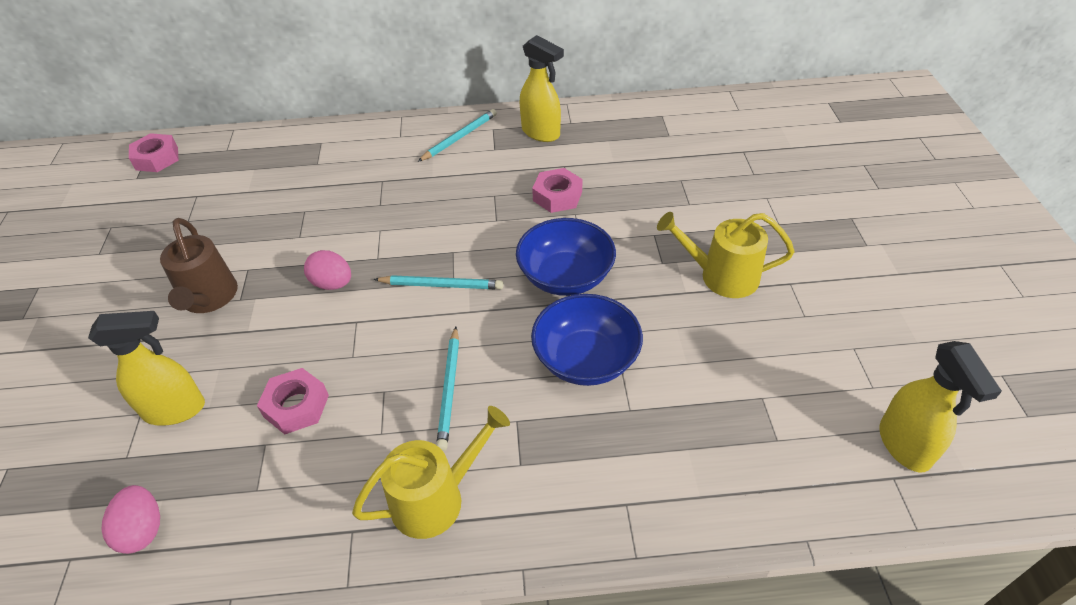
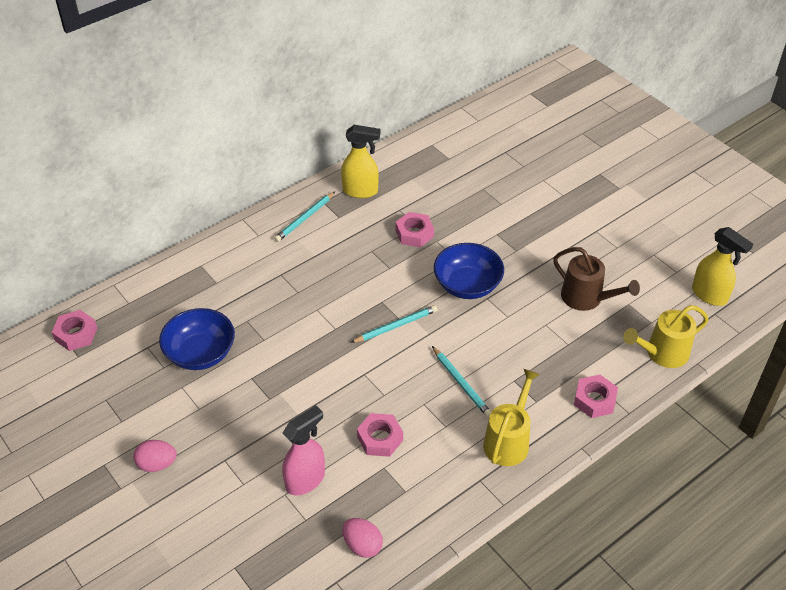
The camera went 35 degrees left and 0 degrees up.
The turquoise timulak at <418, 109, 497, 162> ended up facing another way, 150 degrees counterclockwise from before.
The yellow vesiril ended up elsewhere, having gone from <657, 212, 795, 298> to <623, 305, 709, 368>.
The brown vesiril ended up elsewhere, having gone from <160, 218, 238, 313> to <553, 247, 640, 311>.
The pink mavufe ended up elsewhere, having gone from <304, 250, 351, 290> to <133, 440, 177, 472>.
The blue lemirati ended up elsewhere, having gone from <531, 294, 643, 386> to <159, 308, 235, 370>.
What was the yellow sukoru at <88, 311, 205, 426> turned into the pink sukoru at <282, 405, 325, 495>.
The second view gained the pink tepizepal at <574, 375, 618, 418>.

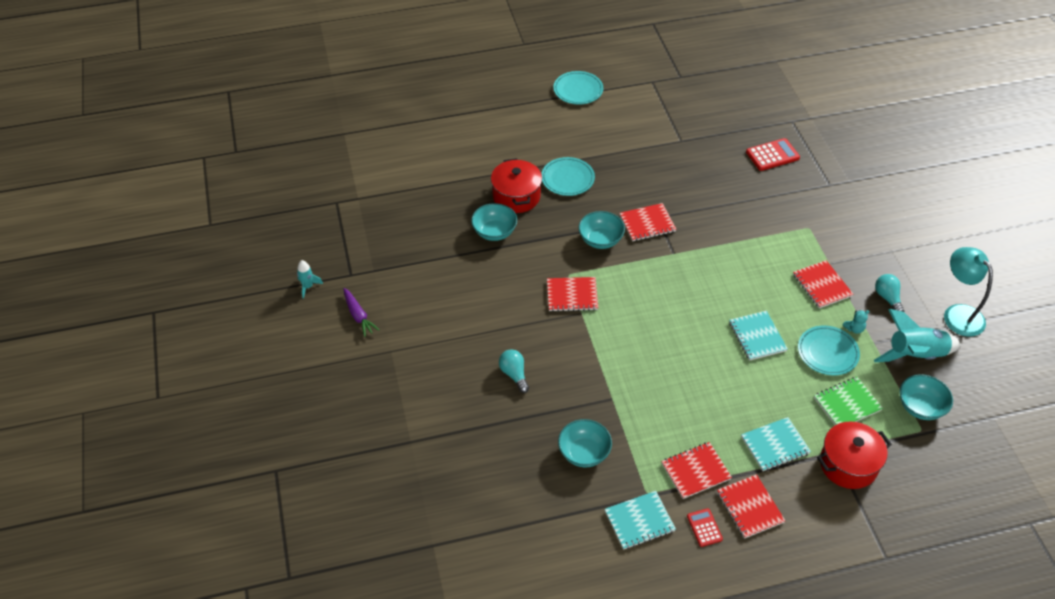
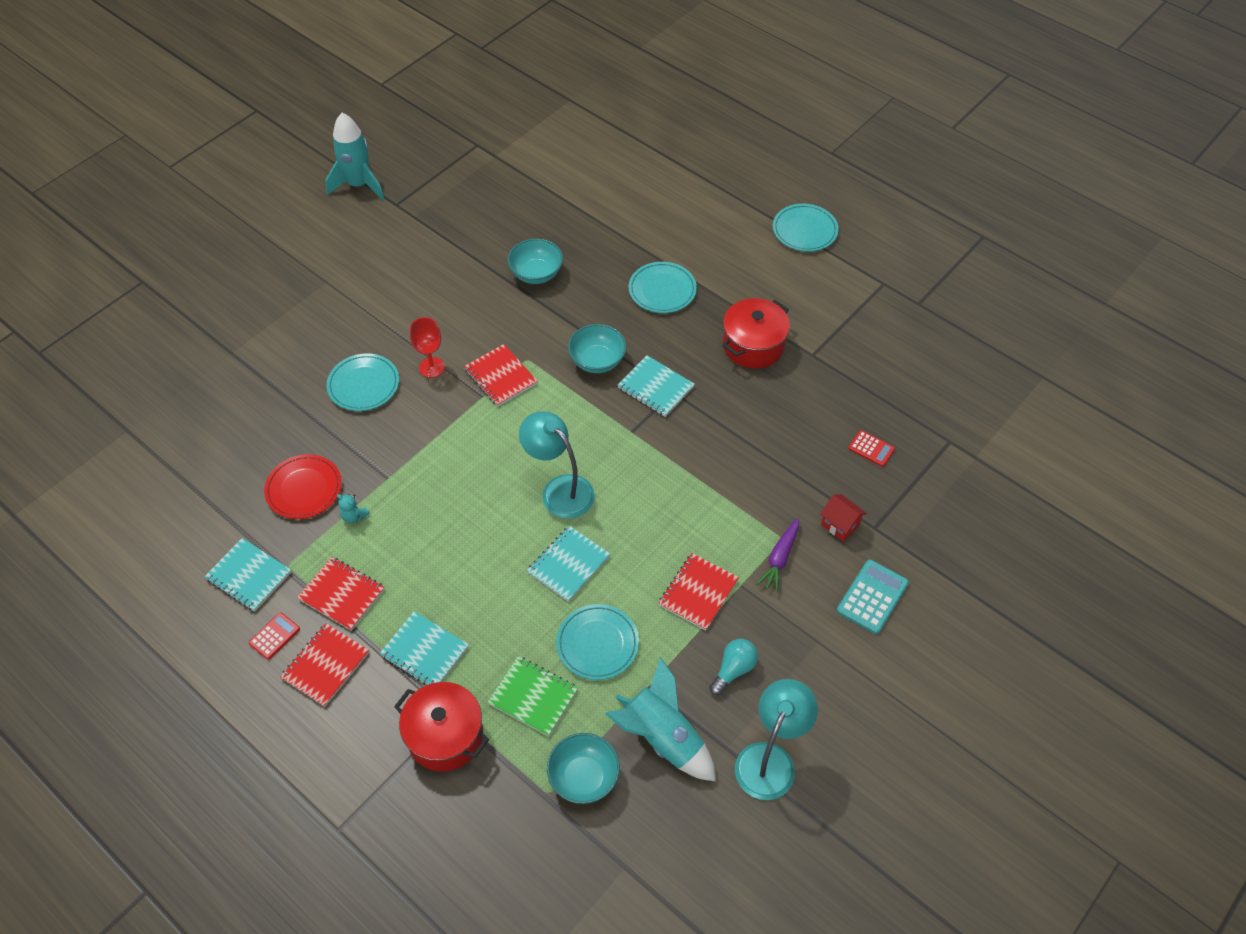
The camera went 55 degrees right and 5 degrees up.
The size of the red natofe at <746, 138, 800, 171> changed by a factor of 0.62.
The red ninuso ended up elsewhere, having gone from <491, 158, 542, 213> to <722, 298, 790, 369>.
What was the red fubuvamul at <620, 203, 676, 241> turned into the turquoise fubuvamul at <617, 355, 695, 417>.
The size of the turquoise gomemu at <297, 260, 323, 299> changed by a factor of 2.03.
The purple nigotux ended up elsewhere, having gone from <343, 288, 379, 337> to <757, 518, 799, 592>.
The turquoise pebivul ended up elsewhere, having gone from <842, 310, 870, 334> to <337, 494, 370, 523>.
Where the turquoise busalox stood at <499, 349, 529, 393>, the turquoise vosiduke came to stand at <327, 353, 399, 411>.
Where the turquoise lemirati stood at <558, 419, 612, 467>, the red vosiduke came to stand at <264, 454, 342, 519>.
The second view gained the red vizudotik at <410, 317, 445, 378>.
The second view gained the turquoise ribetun at <519, 411, 595, 519>.
The second view gained the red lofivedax at <820, 494, 867, 542>.
The second view gained the turquoise natofe at <837, 560, 909, 634>.

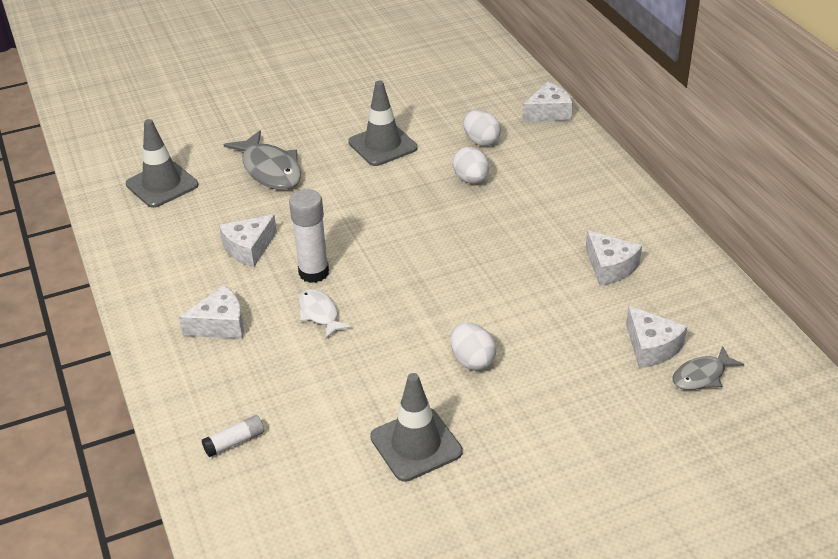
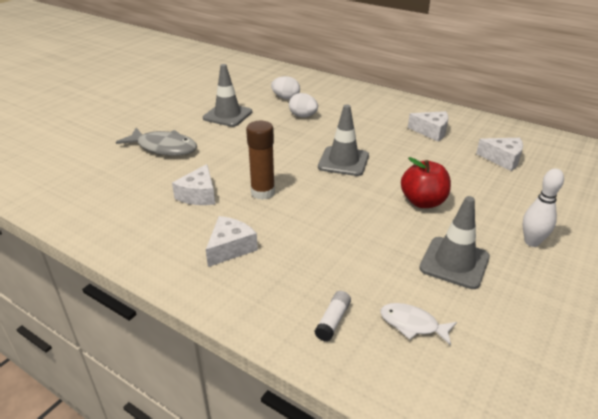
The camera went 35 degrees left and 5 degrees down.
The second view lost the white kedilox at <522, 82, 573, 122>.
The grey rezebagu ended up elsewhere, having gone from <126, 119, 198, 208> to <318, 104, 369, 176>.
What was the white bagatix at <289, 189, 329, 283> turned into the brown bagatix at <246, 121, 275, 200>.
The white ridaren ended up elsewhere, having gone from <298, 289, 352, 338> to <380, 303, 457, 346>.
Where the white mavufe stood at <451, 322, 496, 370>, the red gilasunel came to stand at <401, 157, 451, 208>.
The second view lost the grey ridaren at <673, 346, 744, 390>.
The second view gained the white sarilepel at <523, 168, 564, 247>.

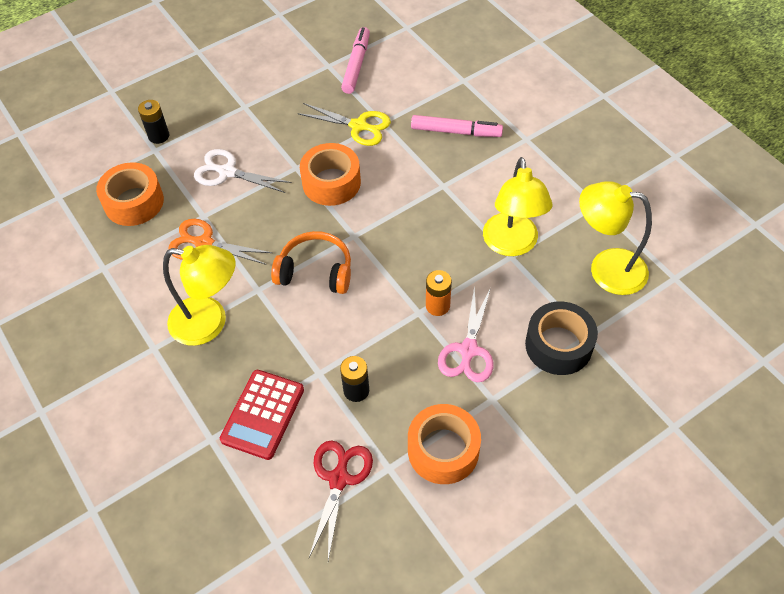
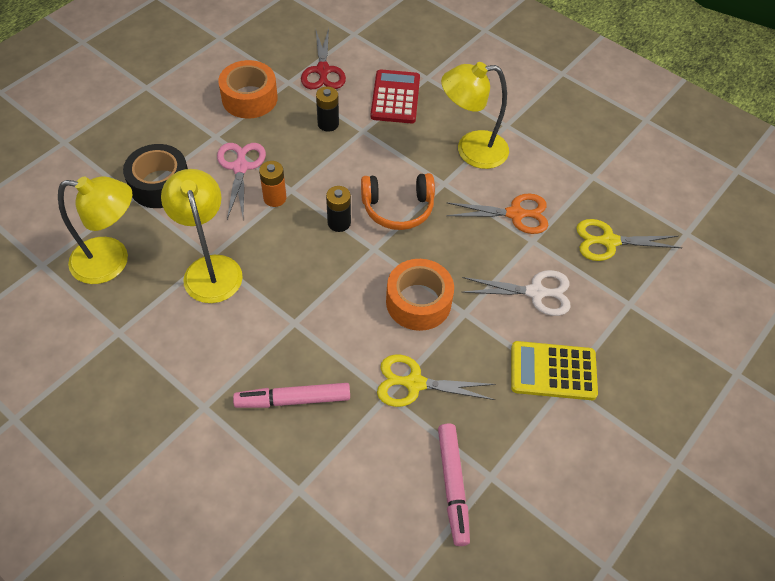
The camera went 160 degrees right and 0 degrees up.
The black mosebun ended up elsewhere, having gone from <138, 100, 169, 144> to <326, 186, 351, 232>.
Where the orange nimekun stood at <96, 162, 164, 226>, the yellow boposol came to stand at <576, 219, 682, 261>.
The second view gained the yellow natofe at <511, 341, 598, 400>.

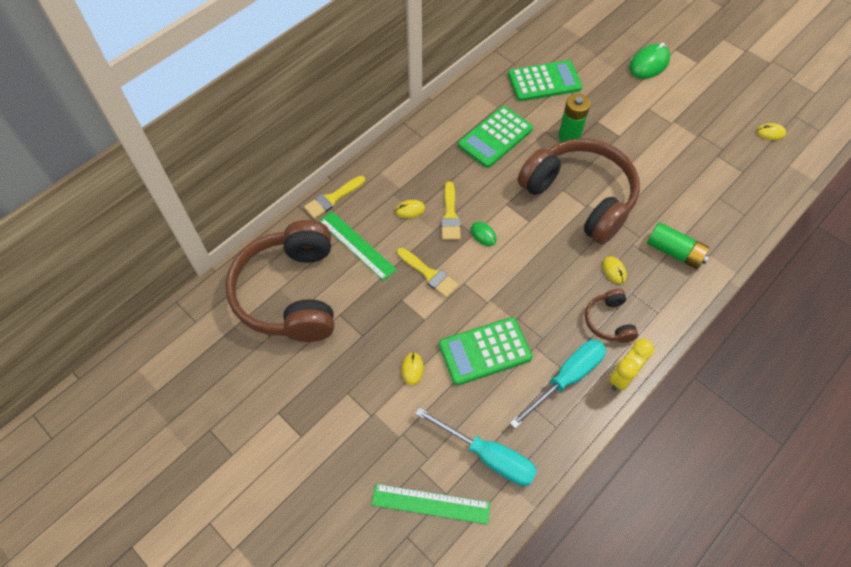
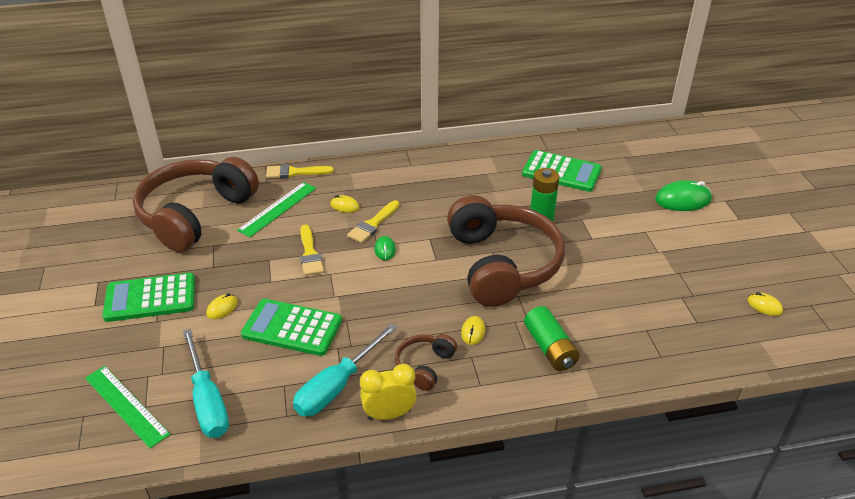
The camera went 35 degrees right and 20 degrees down.
The green natofe ended up elsewhere, having gone from <458, 106, 533, 168> to <102, 273, 195, 322>.
The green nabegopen at <319, 211, 397, 281> ended up facing another way, 45 degrees clockwise from before.
The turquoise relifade at <510, 340, 606, 429> ended up facing another way, 135 degrees clockwise from before.

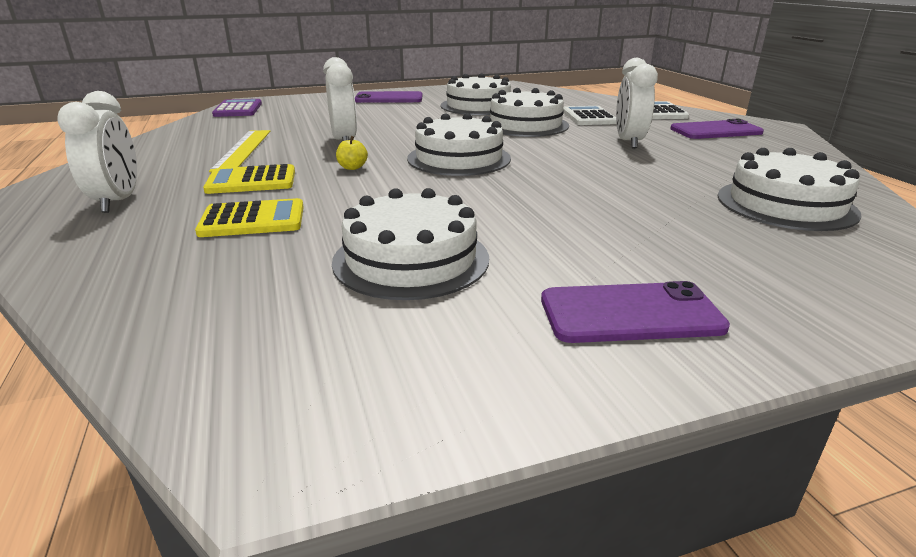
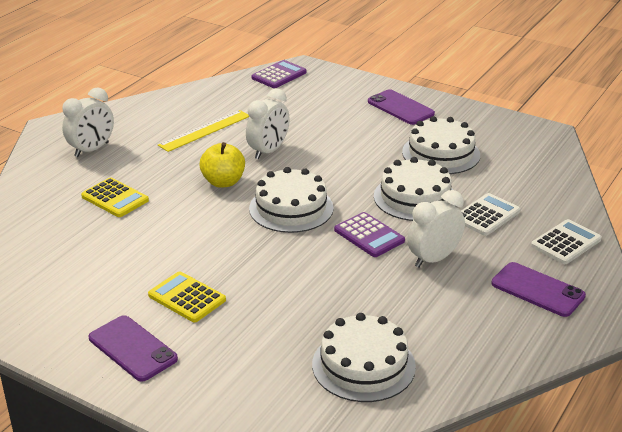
The camera went 50 degrees right and 5 degrees up.
The size of the yellow gilasunel at <336, 136, 368, 170> changed by a factor of 1.94.
The yellow natofe ended up elsewhere, having gone from <203, 164, 295, 194> to <148, 271, 226, 322>.
The second view lost the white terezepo at <332, 188, 489, 300>.
The second view gained the purple natofe at <334, 212, 405, 257>.

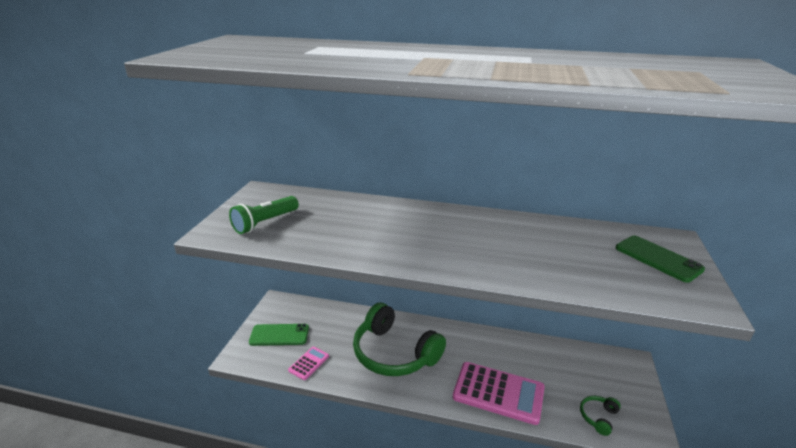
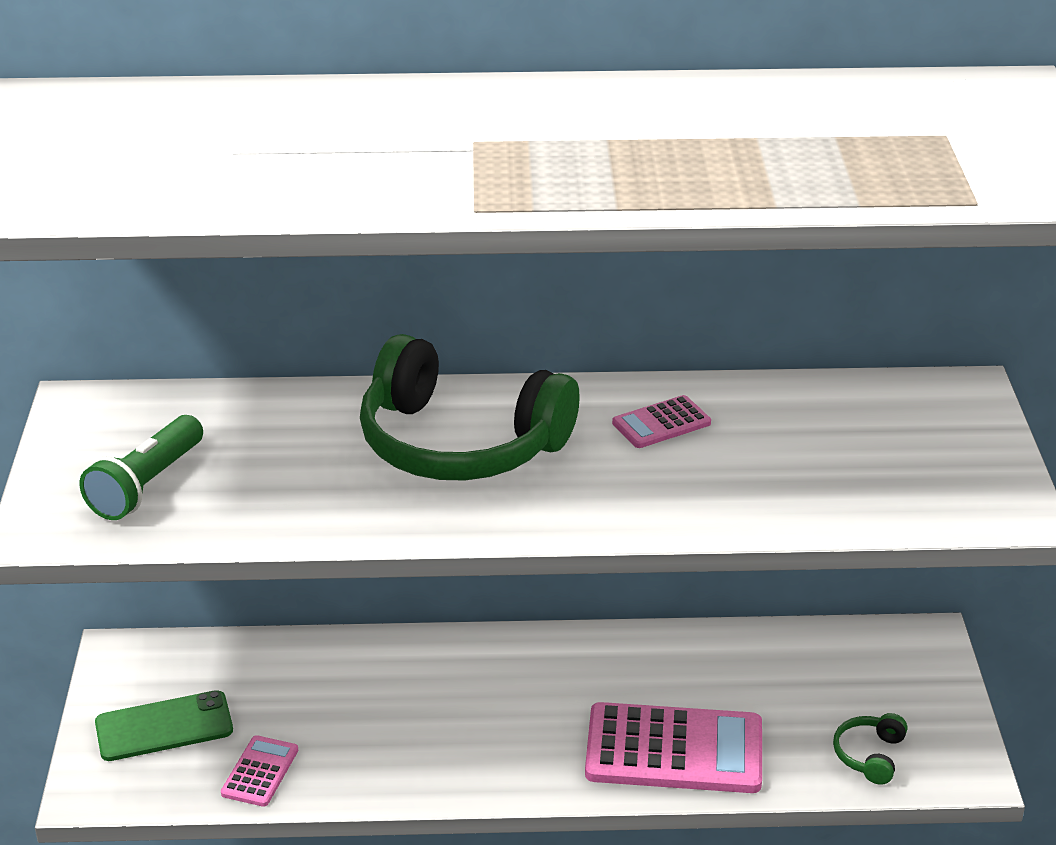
The camera went 15 degrees left and 5 degrees up.
The second view lost the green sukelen at <616, 236, 705, 283>.
The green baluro ended up elsewhere, having gone from <353, 302, 446, 376> to <360, 334, 579, 480>.
The second view gained the pink natofe at <612, 395, 711, 448>.

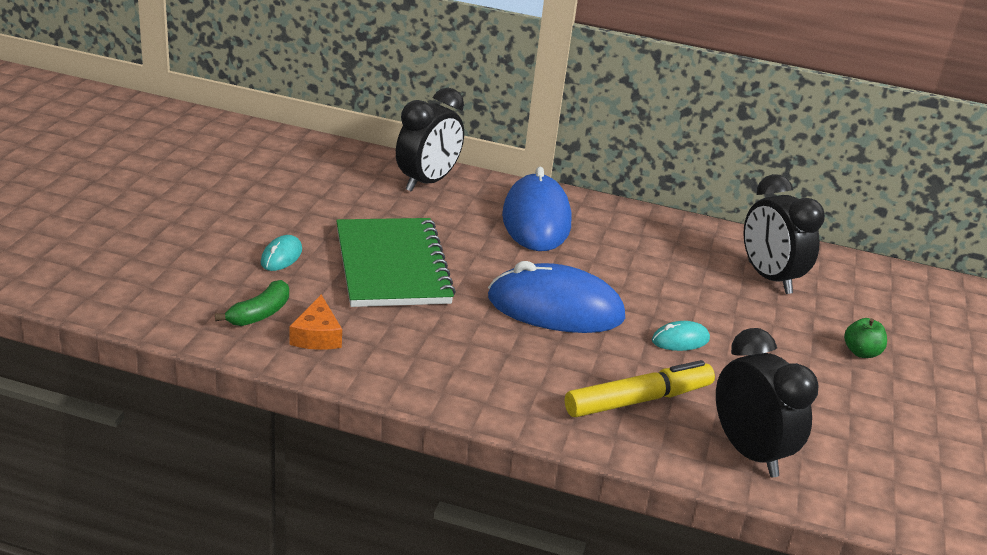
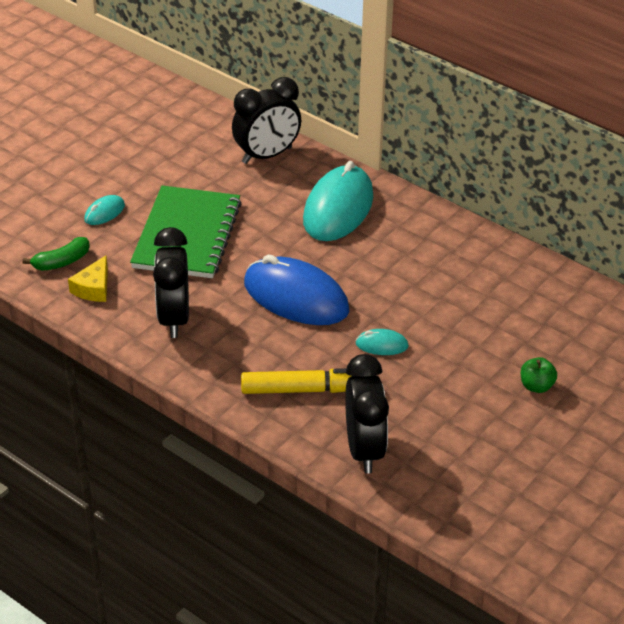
The camera went 25 degrees right and 10 degrees up.
What was the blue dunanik at <502, 167, 571, 251> turned into the turquoise dunanik at <303, 161, 373, 241>.
The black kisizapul ended up elsewhere, having gone from <743, 174, 825, 294> to <153, 227, 189, 338>.
What was the orange kedilox at <289, 294, 342, 350> turned into the yellow kedilox at <68, 255, 108, 302>.

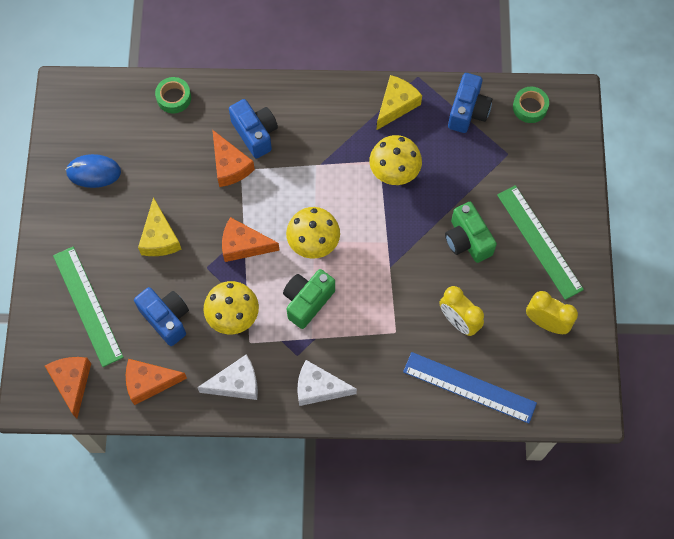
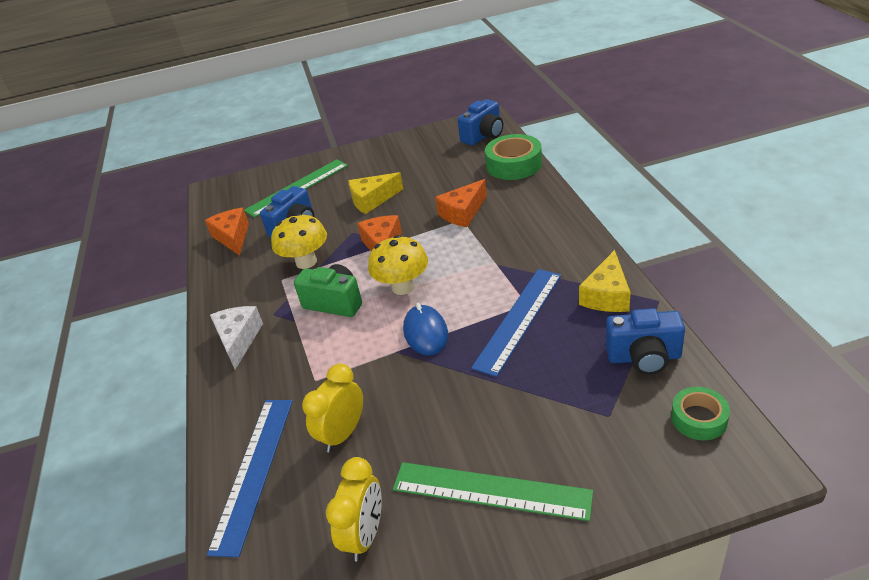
The camera went 80 degrees right and 30 degrees down.
The yellow kedilox at <377, 75, 422, 130> ended up facing another way, 90 degrees clockwise from before.
The size of the green nimekun at <155, 77, 191, 113> changed by a factor of 1.67.
The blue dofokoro ended up elsewhere, having gone from <229, 99, 278, 159> to <458, 99, 503, 146>.
Where the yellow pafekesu stood at <369, 135, 422, 185>, the blue nabegopen came to stand at <471, 269, 561, 377>.
The blue dunanik ended up elsewhere, having gone from <66, 154, 121, 188> to <403, 303, 448, 355>.
The green nabegopen at <497, 185, 584, 300> ended up facing another way, 60 degrees clockwise from before.
The second view lost the green dofokoro at <445, 202, 497, 263>.
The second view lost the white kedilox at <197, 354, 258, 400>.
The second view lost the orange kedilox at <45, 357, 91, 419>.

